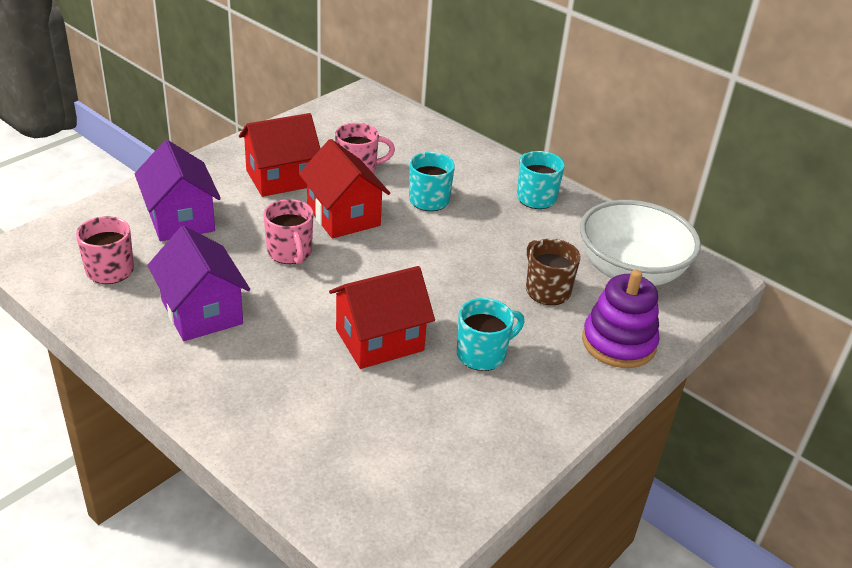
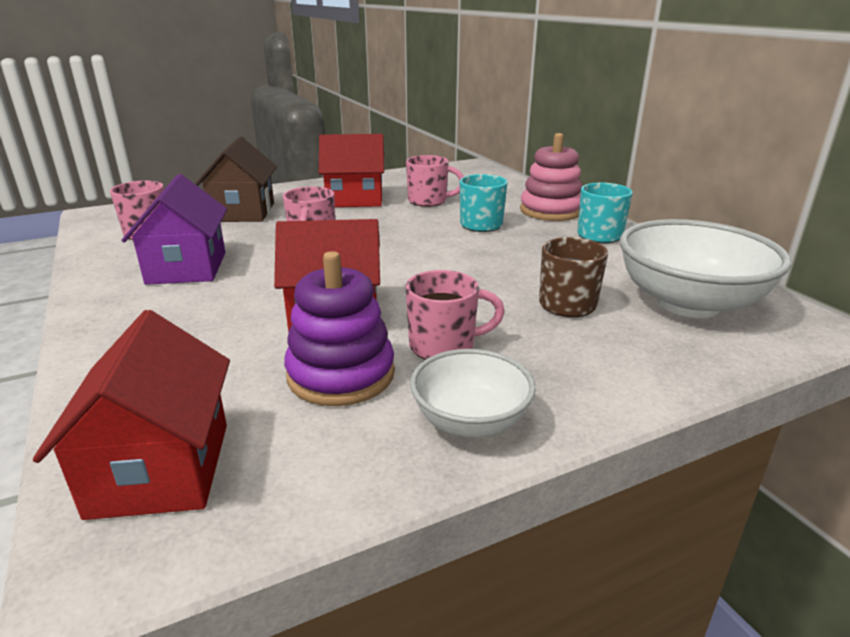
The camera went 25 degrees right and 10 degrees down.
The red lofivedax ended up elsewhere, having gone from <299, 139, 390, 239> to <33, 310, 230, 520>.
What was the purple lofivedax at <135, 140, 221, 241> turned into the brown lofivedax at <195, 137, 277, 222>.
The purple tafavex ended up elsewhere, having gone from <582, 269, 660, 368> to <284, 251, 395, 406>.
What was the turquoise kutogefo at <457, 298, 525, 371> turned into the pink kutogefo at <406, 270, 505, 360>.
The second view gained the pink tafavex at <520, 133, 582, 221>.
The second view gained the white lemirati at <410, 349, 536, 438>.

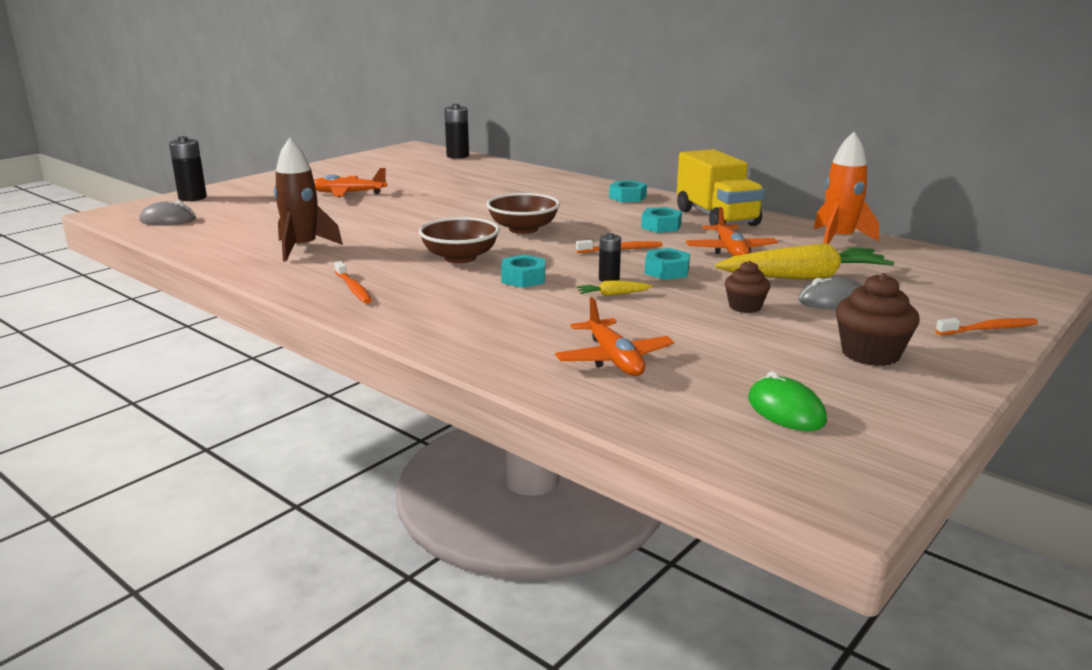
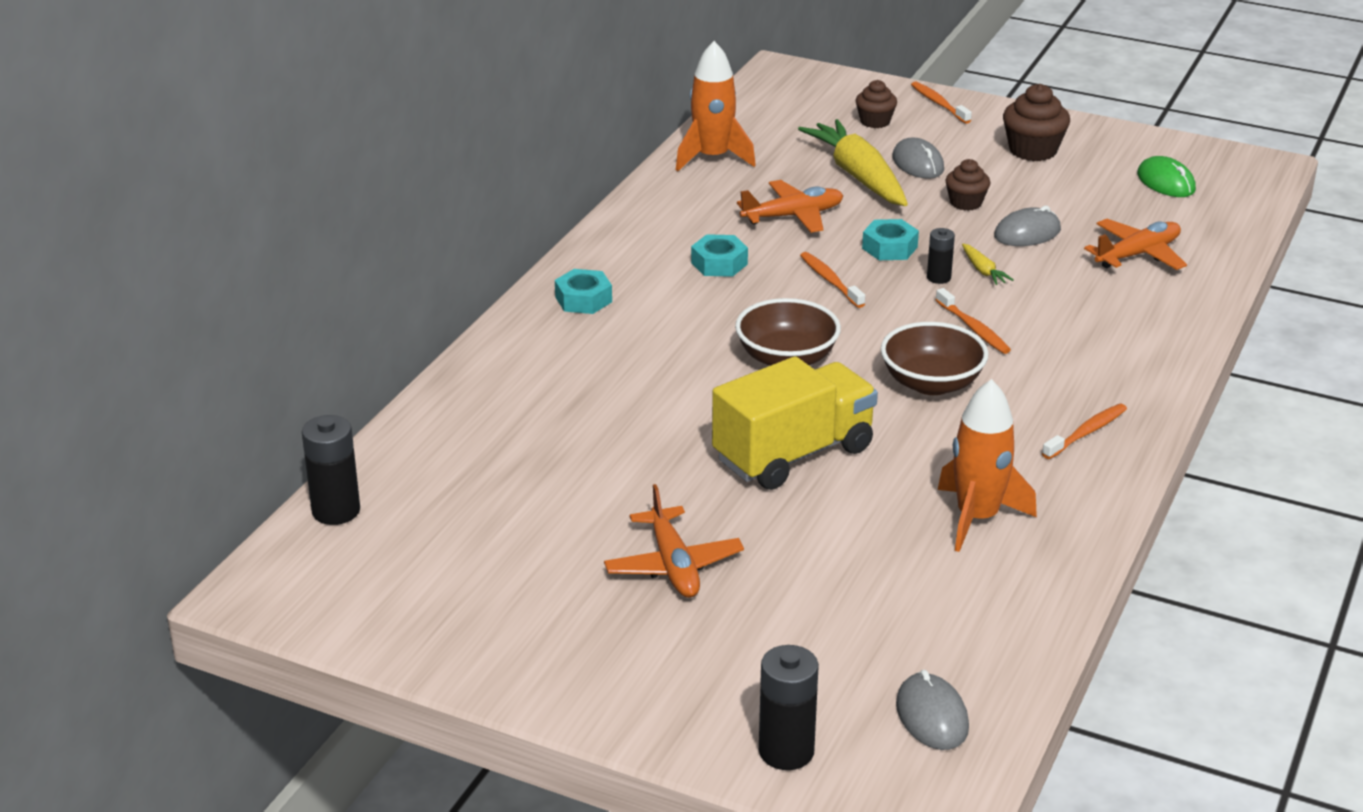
The camera went 105 degrees left and 10 degrees up.
What was the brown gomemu at <274, 138, 343, 262> turned into the orange gomemu at <938, 379, 1037, 552>.
The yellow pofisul ended up elsewhere, having gone from <677, 149, 765, 226> to <712, 356, 878, 490>.
Where the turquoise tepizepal stood at <501, 255, 545, 288>, the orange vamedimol came to stand at <936, 288, 1011, 354>.
The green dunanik at <748, 371, 827, 431> ended up facing another way, 75 degrees counterclockwise from before.
The second view gained the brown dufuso at <856, 80, 897, 128>.
The second view gained the grey dunanik at <994, 206, 1061, 246>.

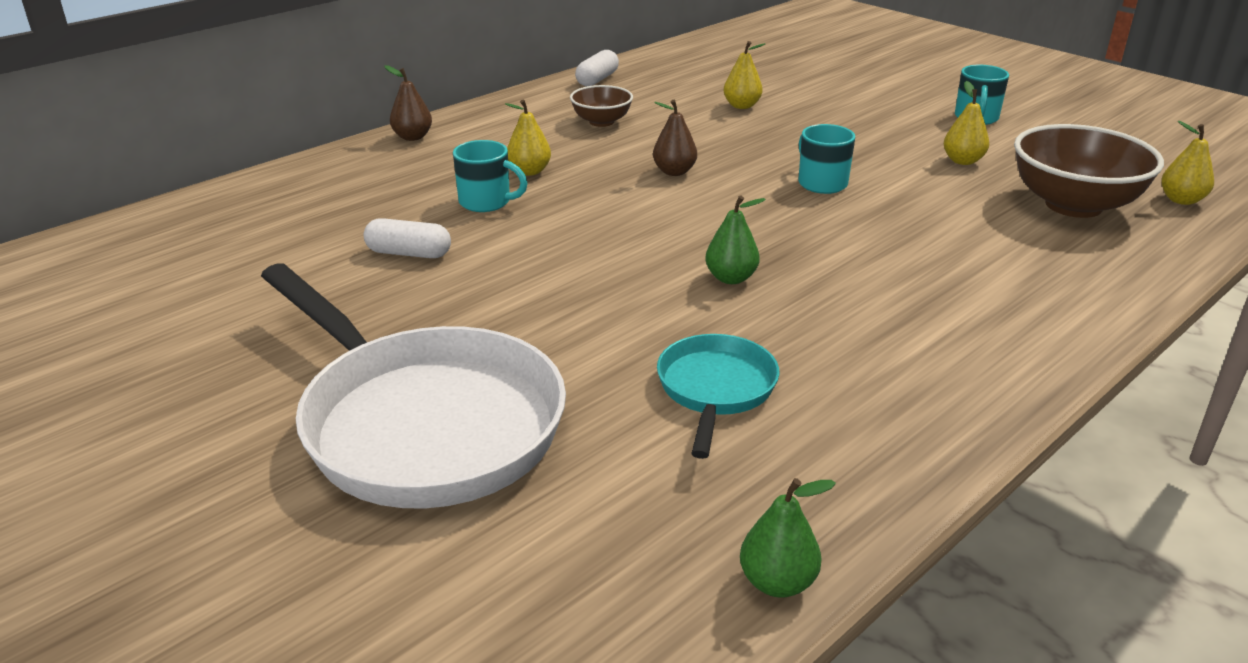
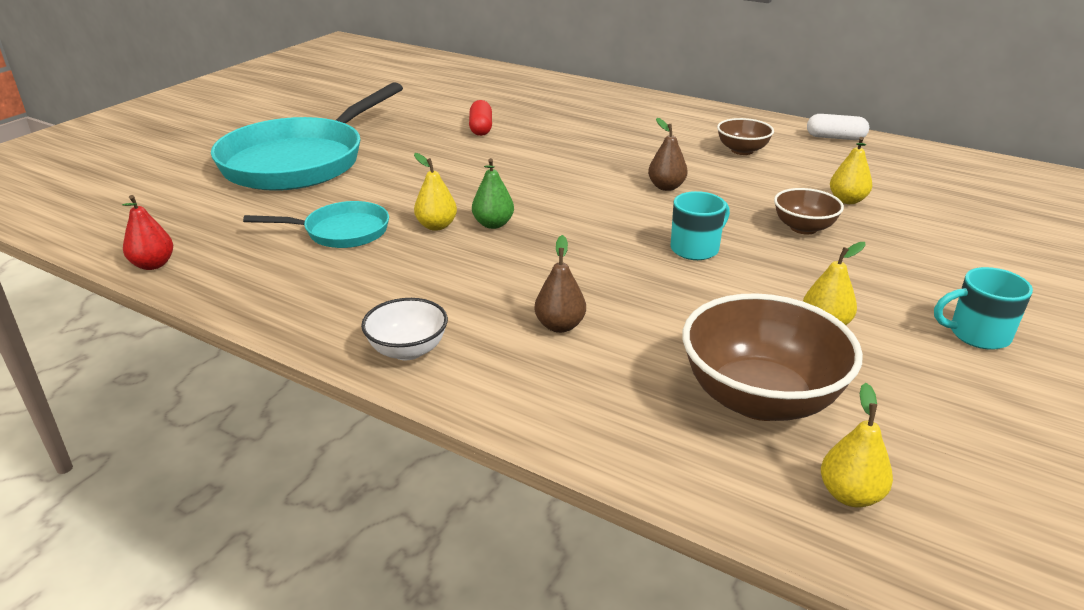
The camera went 75 degrees right and 0 degrees up.
The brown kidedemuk ended up elsewhere, having gone from <385, 65, 432, 141> to <534, 235, 586, 333>.
The yellow kidedemuk ended up elsewhere, having gone from <505, 100, 551, 176> to <414, 153, 457, 231>.
The second view lost the turquoise kutogefo at <453, 140, 528, 212>.
What was the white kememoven at <364, 218, 451, 258> turned into the red kememoven at <469, 100, 492, 136>.
What was the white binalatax at <261, 263, 566, 509> turned into the turquoise binalatax at <211, 82, 403, 191>.
What was the green kidedemuk at <740, 478, 836, 598> turned into the red kidedemuk at <122, 195, 173, 270>.
The second view gained the brown lemirati at <774, 188, 844, 235>.
The second view gained the white lemirati at <361, 298, 448, 360>.

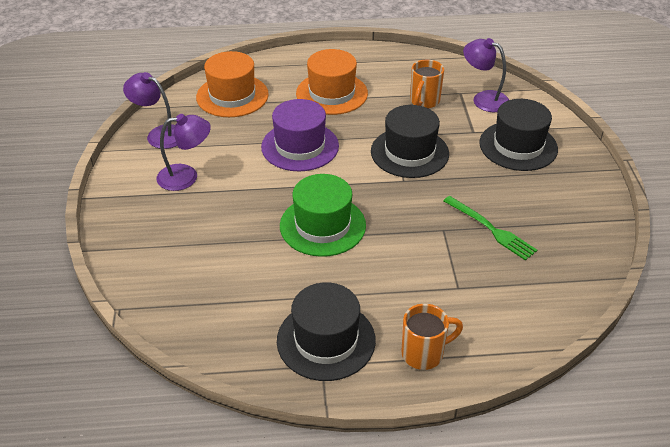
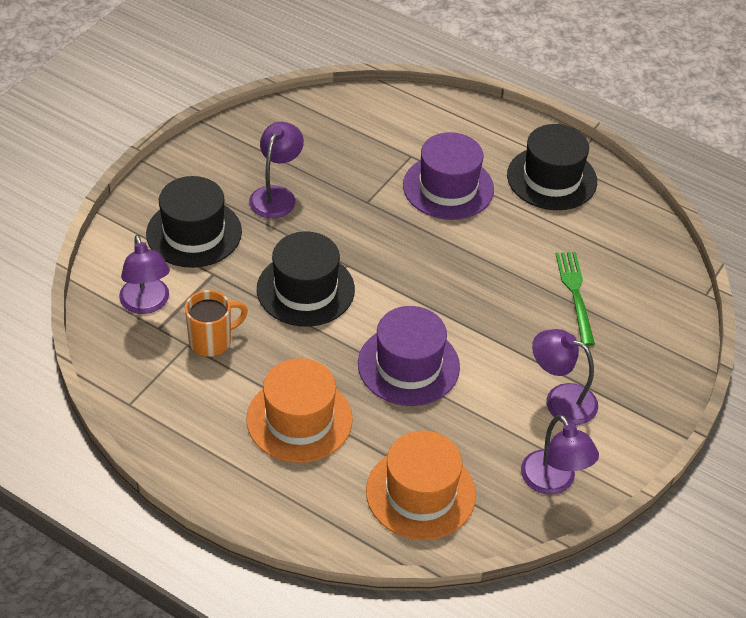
The camera went 145 degrees left and 5 degrees up.
The second view lost the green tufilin at <280, 174, 366, 257>.
The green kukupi ended up elsewhere, having gone from <443, 196, 538, 261> to <556, 252, 595, 346>.
The second view lost the orange kutogefo at <402, 304, 463, 370>.
The second view gained the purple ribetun at <249, 122, 304, 218>.
The second view gained the purple tufilin at <403, 132, 494, 220>.

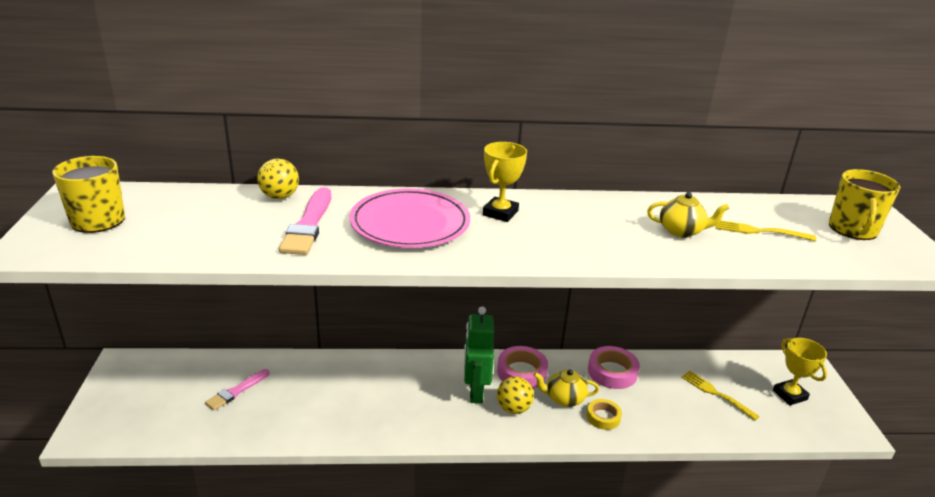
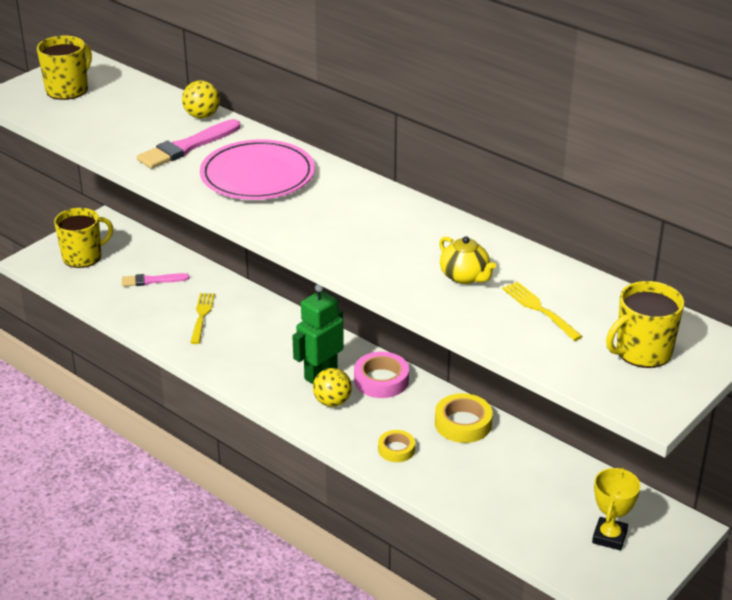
The camera went 45 degrees right and 5 degrees up.
The second view lost the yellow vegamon at <483, 142, 527, 222>.
What was the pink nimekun at <588, 346, 640, 389> turned into the yellow nimekun at <435, 393, 493, 443>.
The second view lost the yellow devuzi at <533, 369, 599, 407>.
The yellow kukupi ended up elsewhere, having gone from <681, 371, 760, 421> to <190, 293, 215, 344>.
The second view gained the yellow kutogefo at <54, 208, 113, 268>.

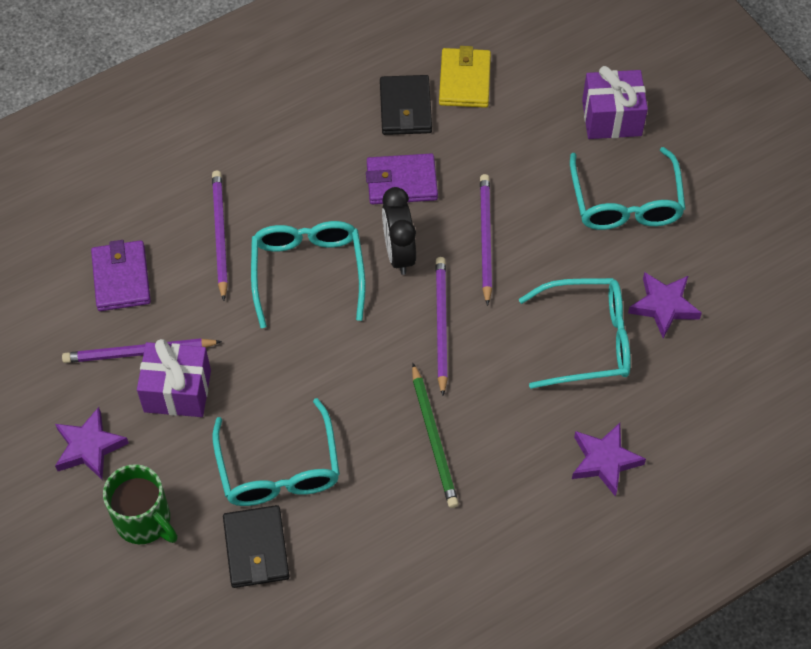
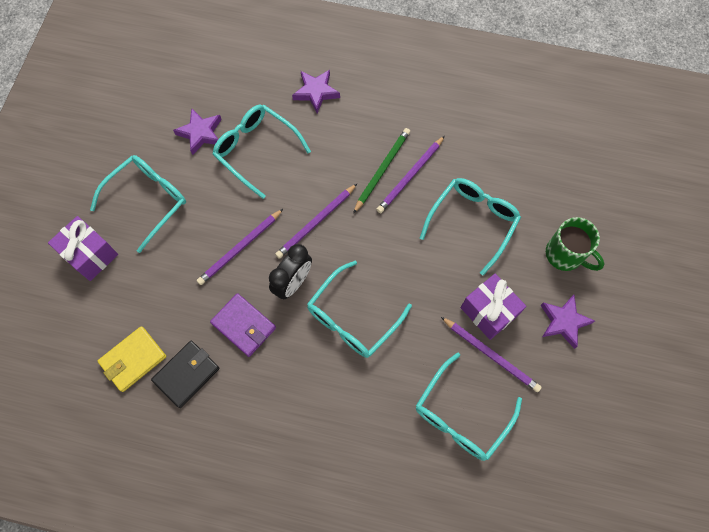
The camera went 135 degrees left and 10 degrees up.
The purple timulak ended up elsewhere, having gone from <212, 171, 228, 301> to <376, 136, 445, 213>.
Where the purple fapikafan stood at <91, 240, 151, 311>, the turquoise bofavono came to stand at <416, 353, 522, 461>.
The green kutogefo at <103, 464, 178, 544> ended up facing another way, 135 degrees clockwise from before.
The second view lost the black fapikafan at <223, 505, 289, 588>.

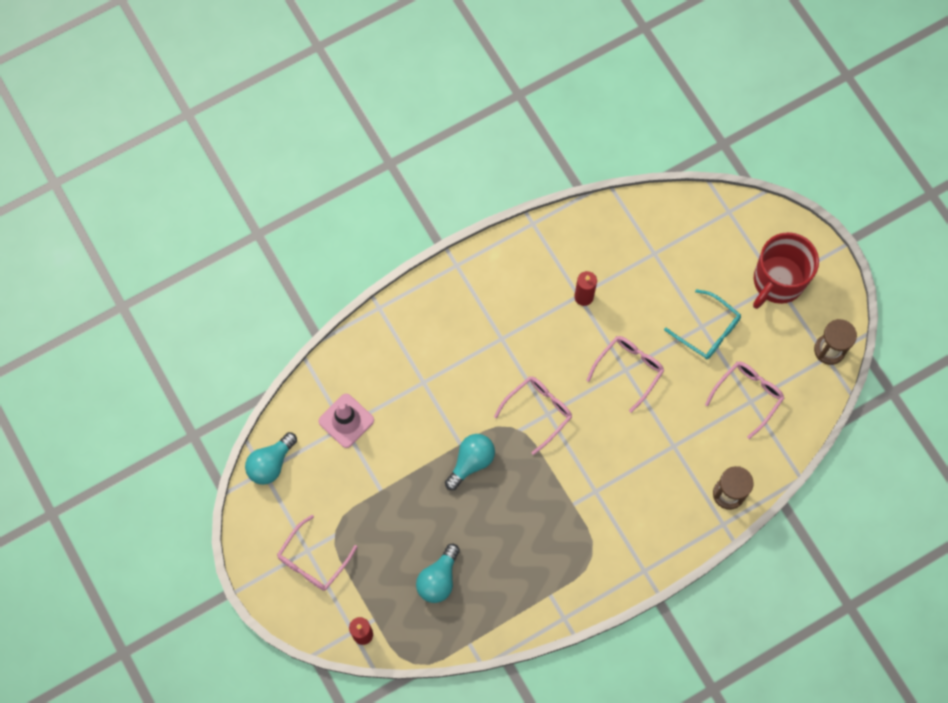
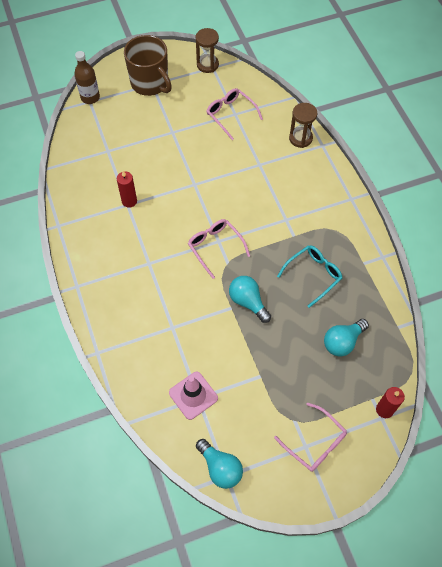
The camera went 80 degrees left and 10 degrees down.
What was the red kutogefo at <753, 232, 819, 309> turned into the brown kutogefo at <124, 35, 172, 96>.
The turquoise bofavono ended up elsewhere, having gone from <664, 289, 741, 359> to <277, 245, 342, 308>.
The second view lost the pink bofavono at <586, 336, 665, 413>.
The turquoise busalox at <416, 544, 460, 603> ended up facing another way, 105 degrees clockwise from before.
The second view gained the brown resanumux at <74, 51, 100, 104>.

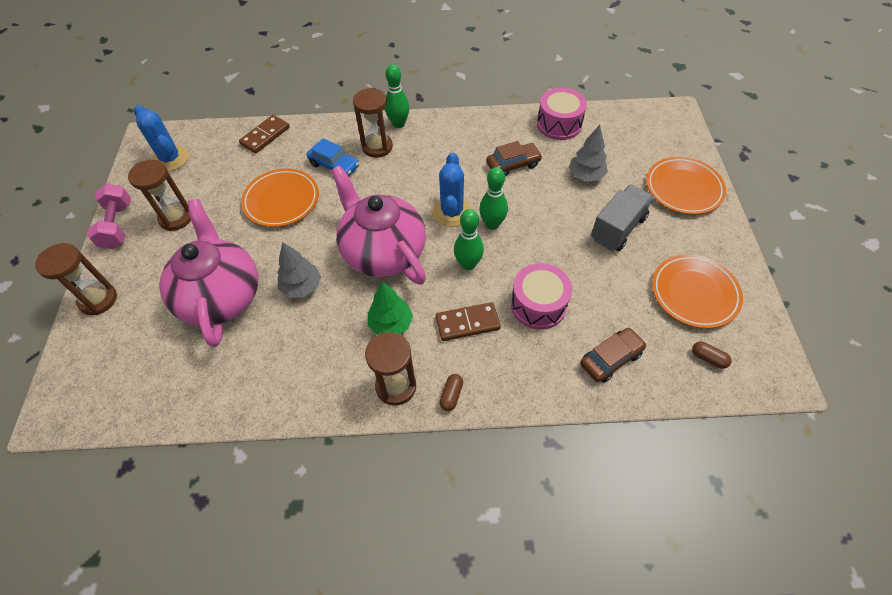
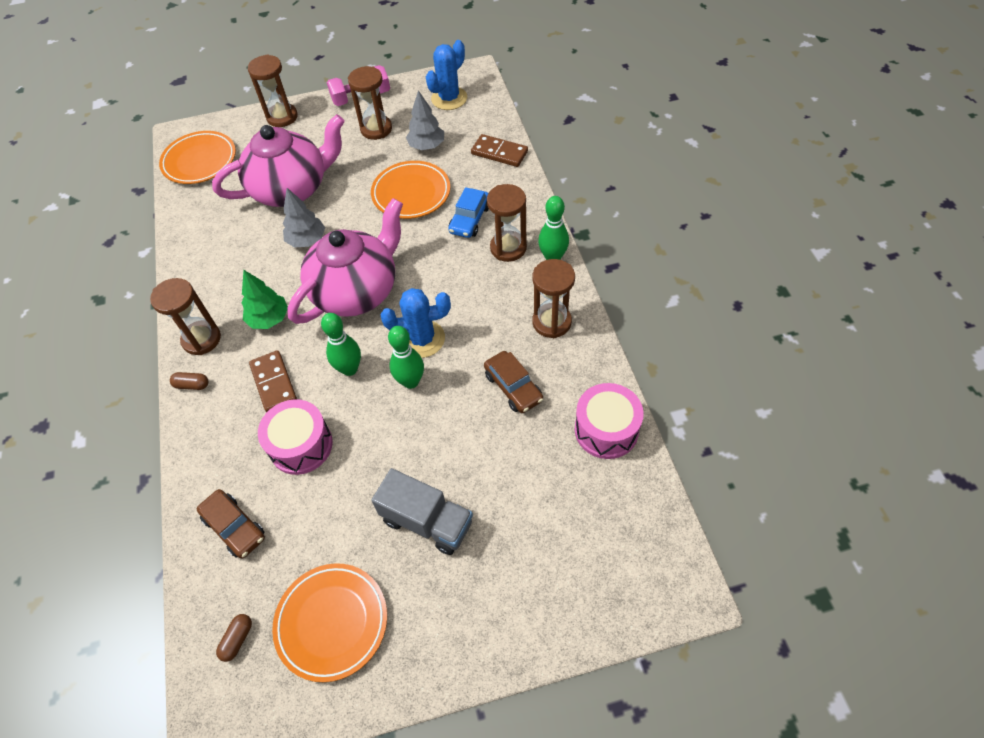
The camera went 80 degrees right and 0 degrees up.
The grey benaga ended up elsewhere, having gone from <569, 125, 608, 182> to <406, 90, 444, 150>.
The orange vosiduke ended up elsewhere, having gone from <646, 157, 726, 215> to <159, 131, 236, 184>.
The second view gained the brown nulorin at <532, 259, 575, 338>.

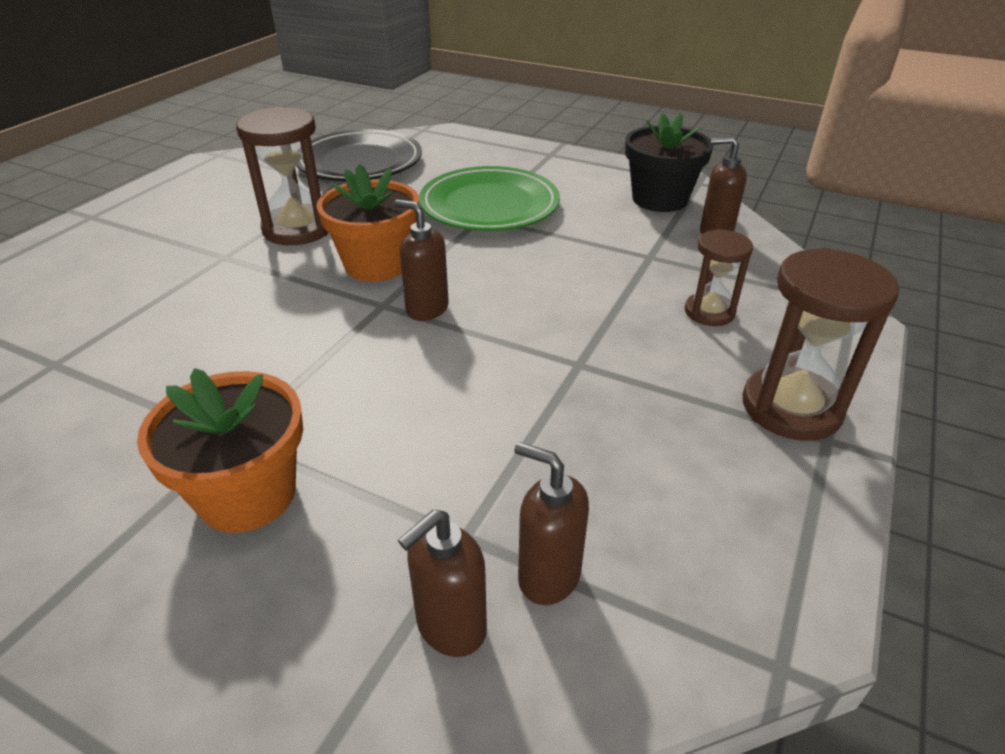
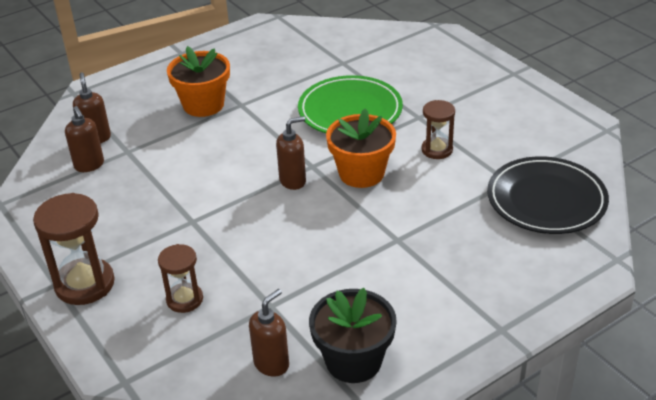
The camera went 120 degrees right and 0 degrees up.
The size of the brown nulorin at <236, 107, 329, 245> changed by a factor of 0.61.
The green vosiduke ended up elsewhere, having gone from <419, 166, 560, 231> to <298, 75, 403, 133>.
The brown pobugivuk at <514, 442, 589, 605> ended up facing another way, 90 degrees clockwise from before.

